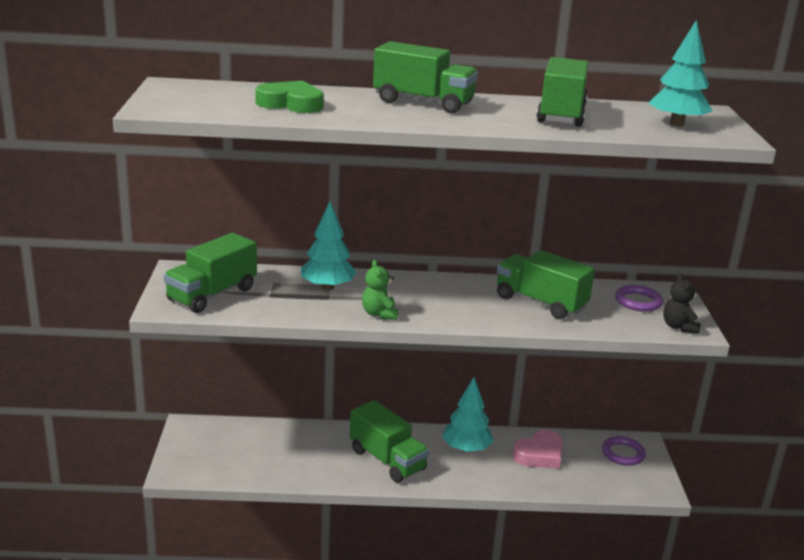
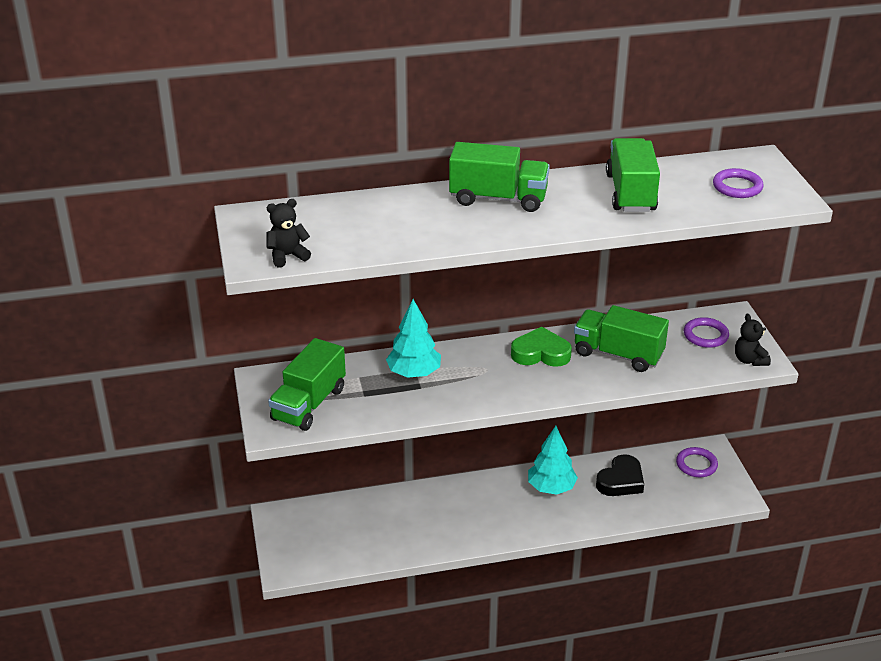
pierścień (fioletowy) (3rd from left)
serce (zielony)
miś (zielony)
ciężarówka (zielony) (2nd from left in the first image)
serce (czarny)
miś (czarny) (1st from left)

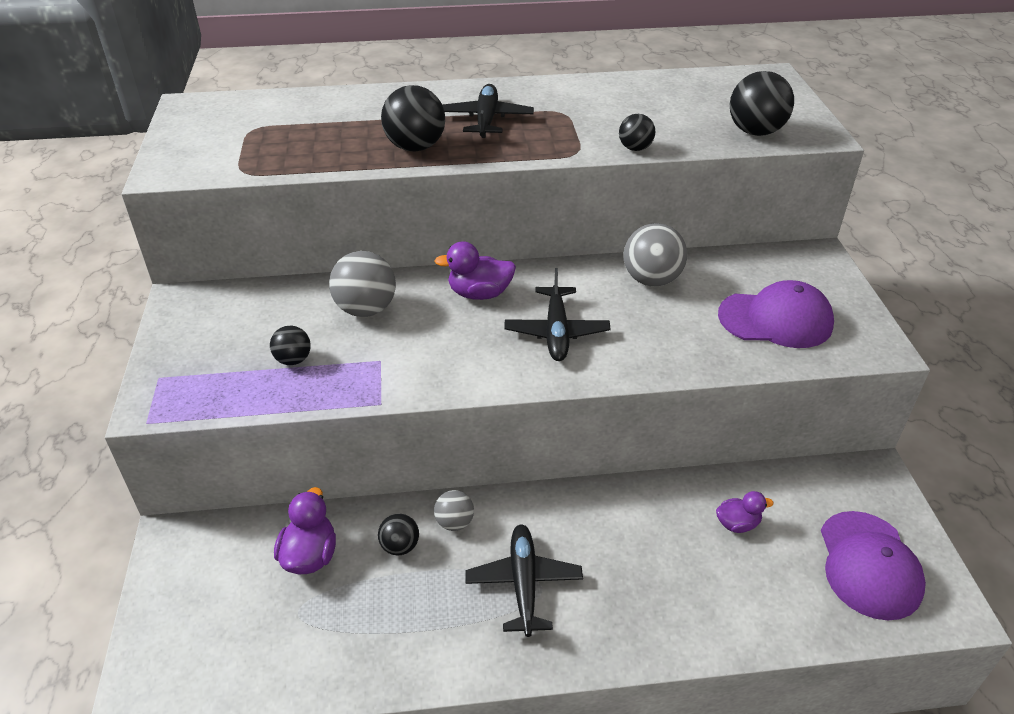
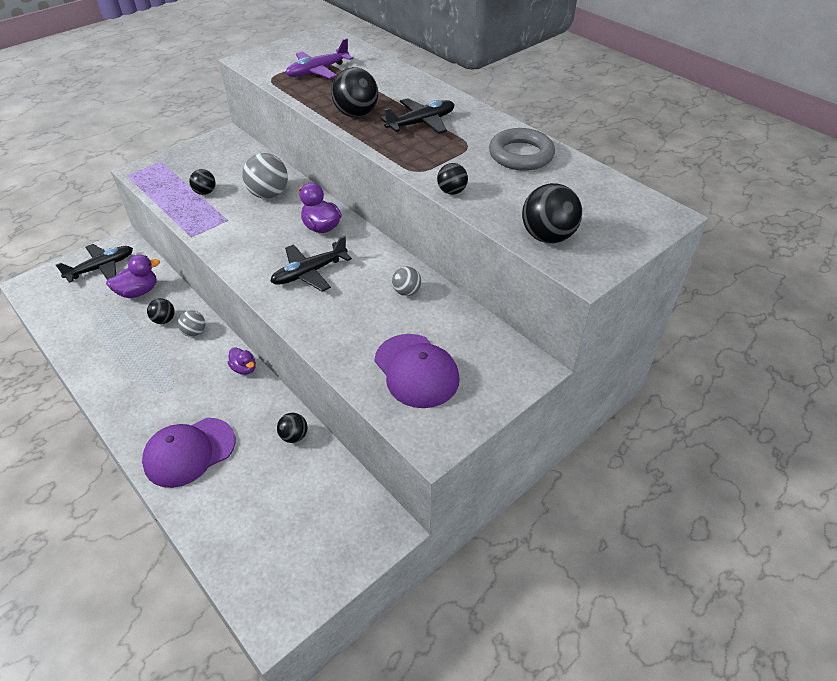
piłka (szary) (3rd from left)
kaczka (fioletowy) (2nd from left)
czapka (fioletowy) (1st from left)
samolot (czarny) (1st from left)
samolot (fioletowy)
pierścień (szary)
piłka (czarny) (3rd from left)

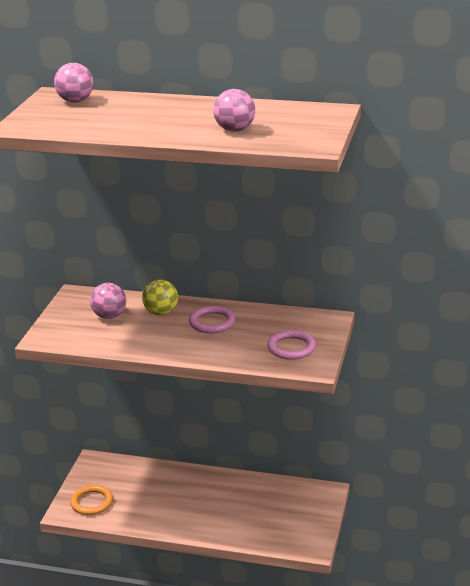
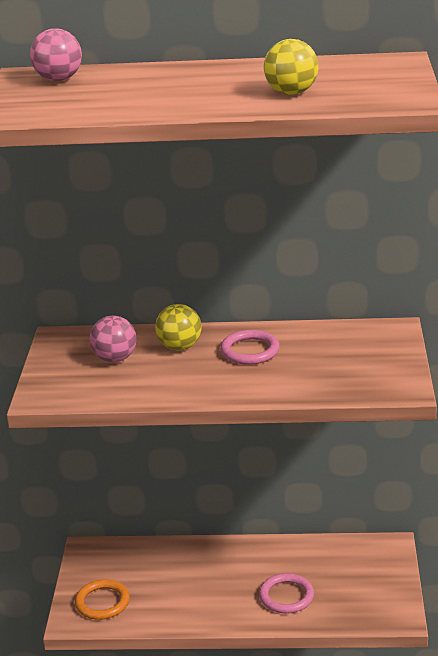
piłka (żółty) (2nd from left)
pierścień (różowy) (2nd from left)

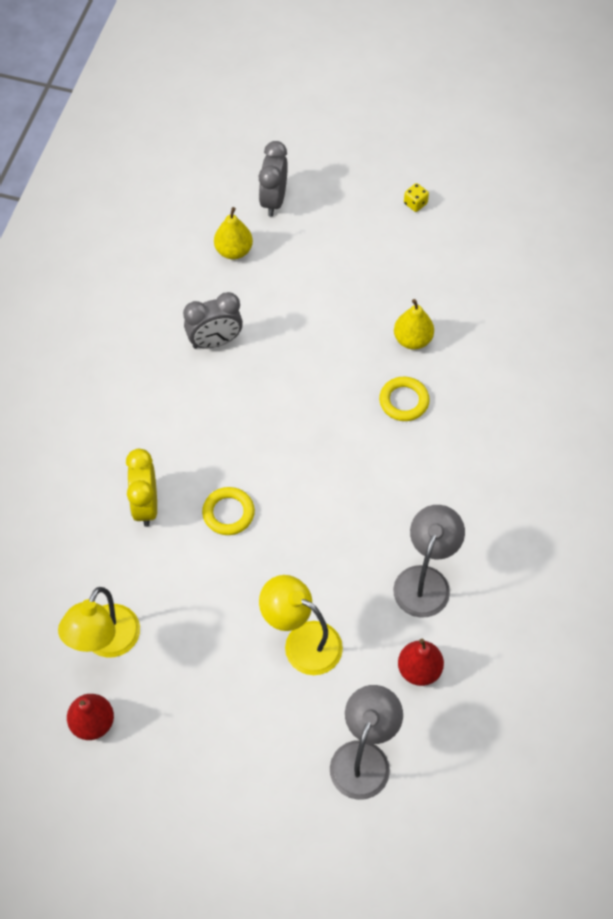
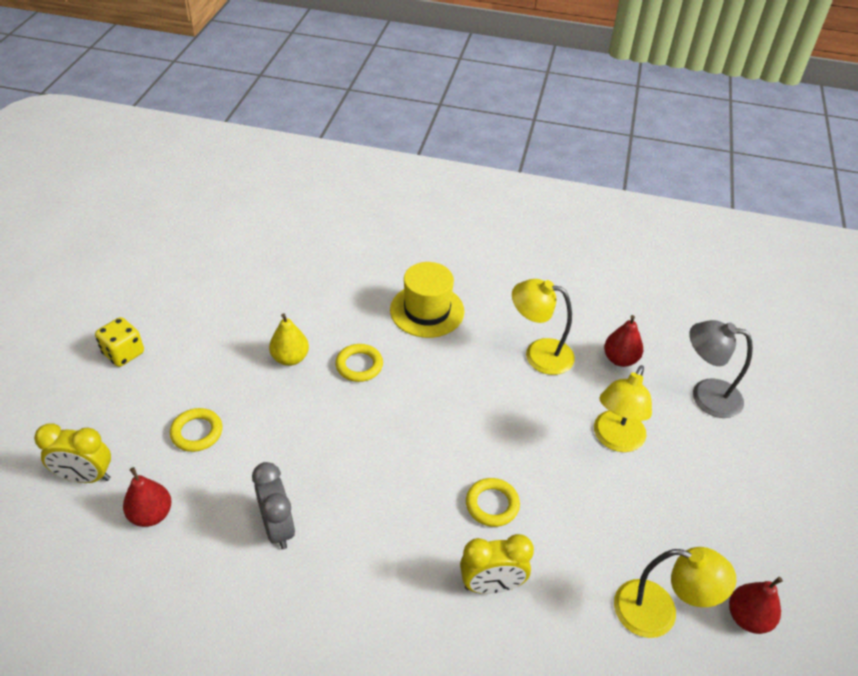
budzik (żółty) (1st from left)
kostka do gry (żółty)
gruszka (czerwony) (1st from left)
lampka (żółty) (1st from left)
kapelusz (żółty)
pierścień (żółty) (1st from left)

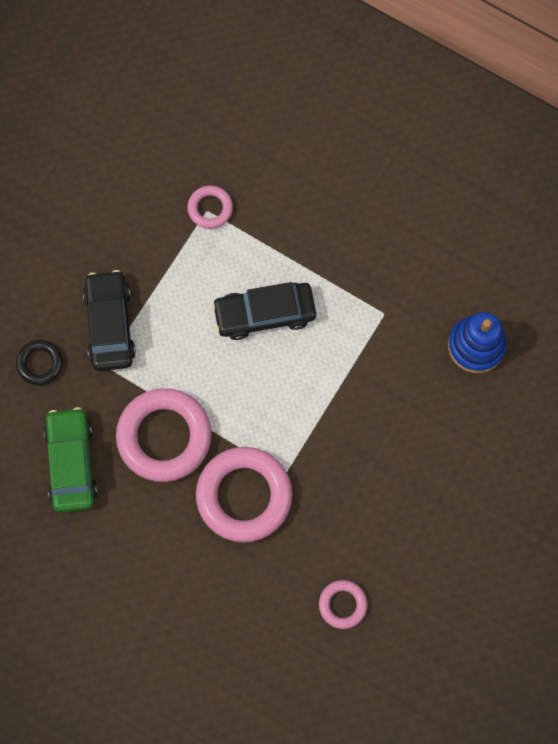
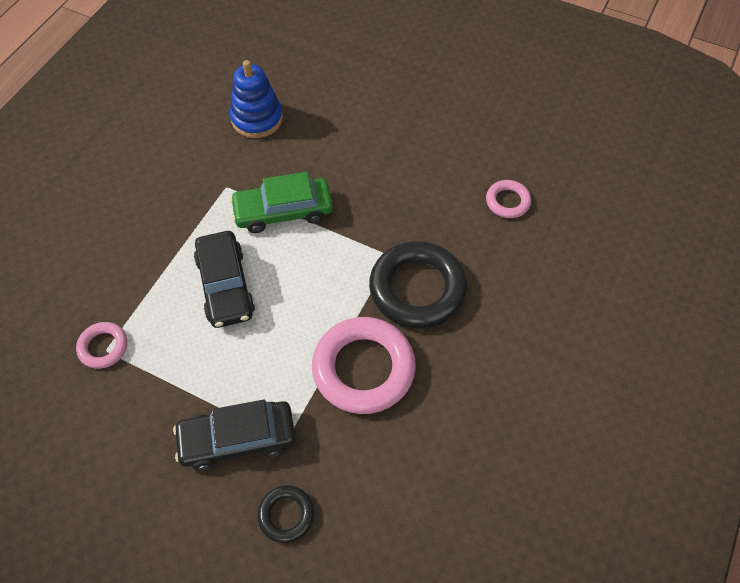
samochód (zielony)
pierścień (czarny) (2nd from left)

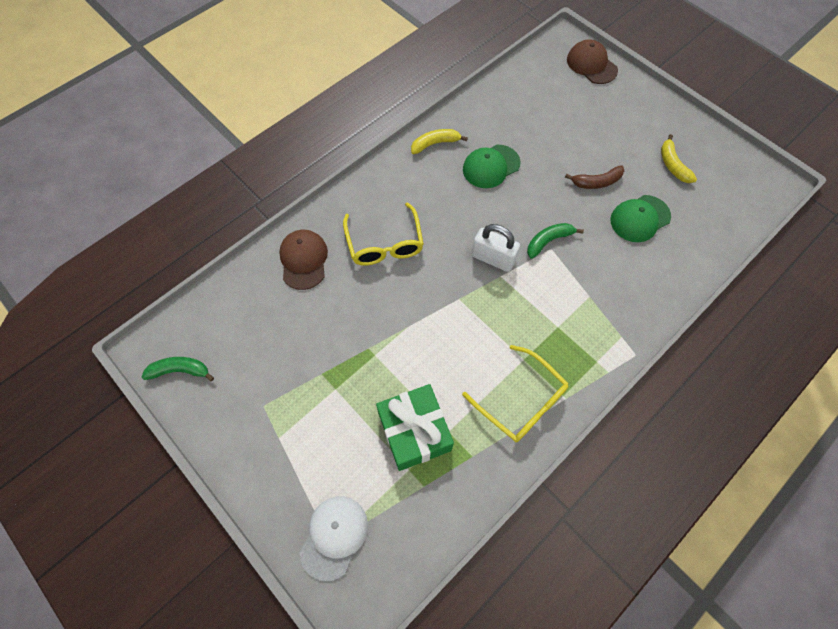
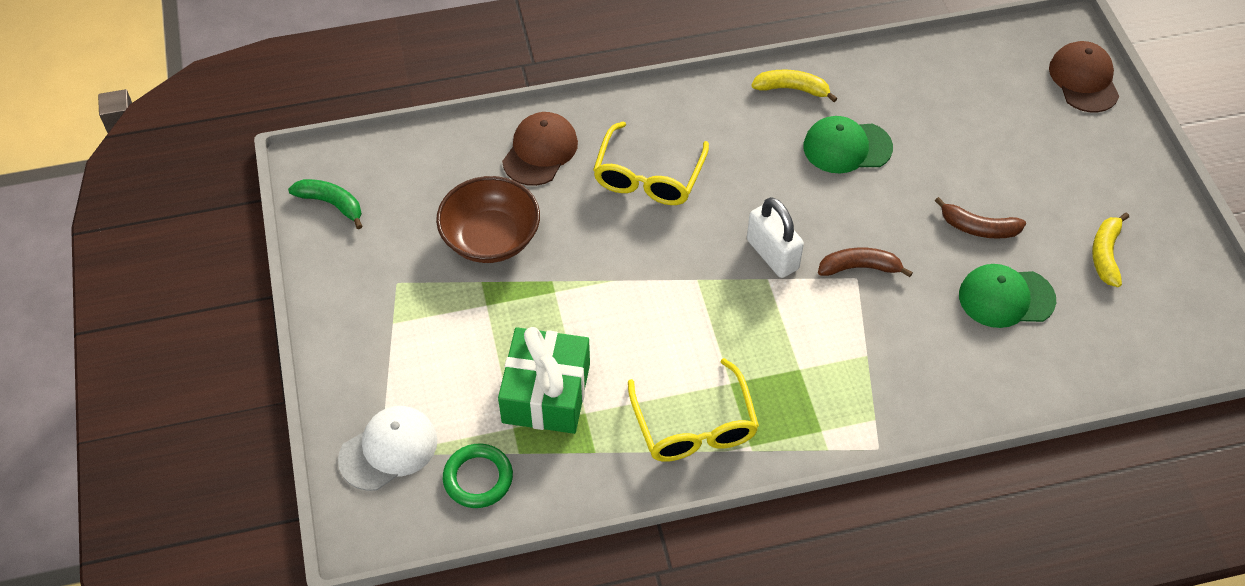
banan (brązowy) (1st from left)
miska (brązowy)
pierścień (zielony)

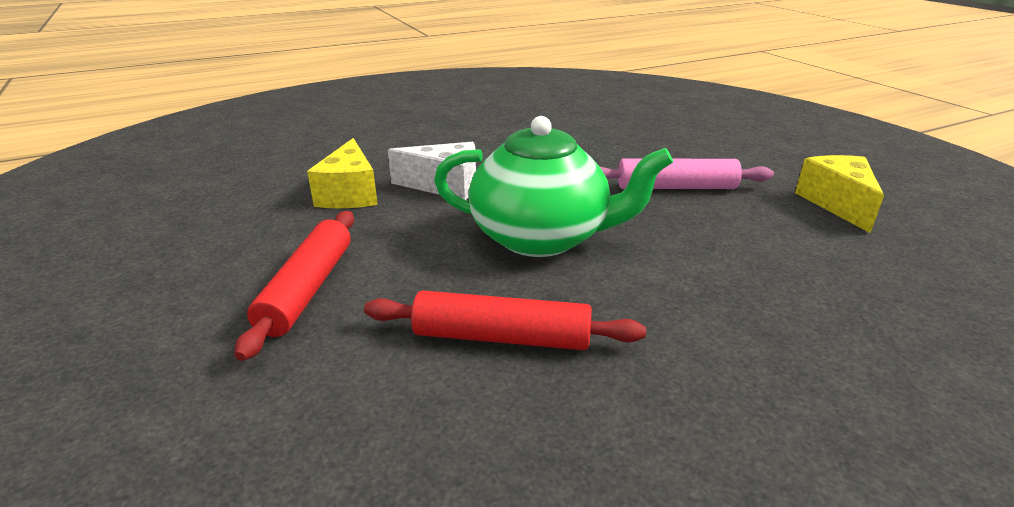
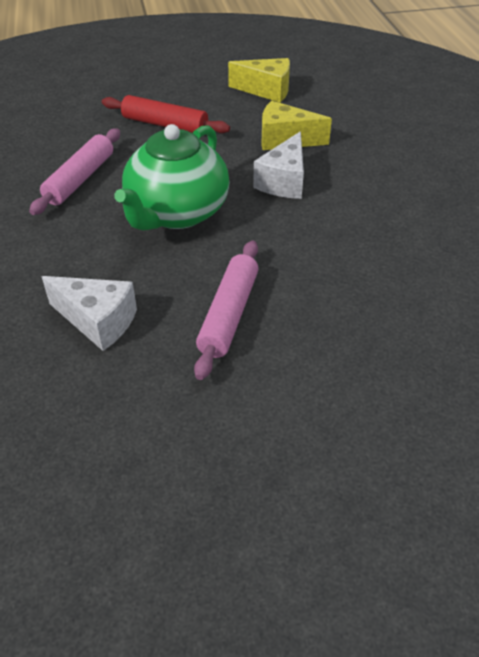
ser (żółty) (1st from left)
wałek do ciasta (różowy) (1st from left)
ser (biały) (1st from left)

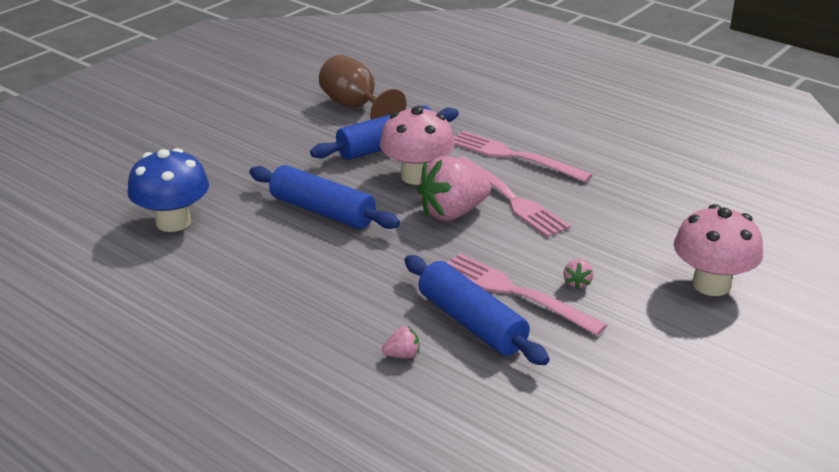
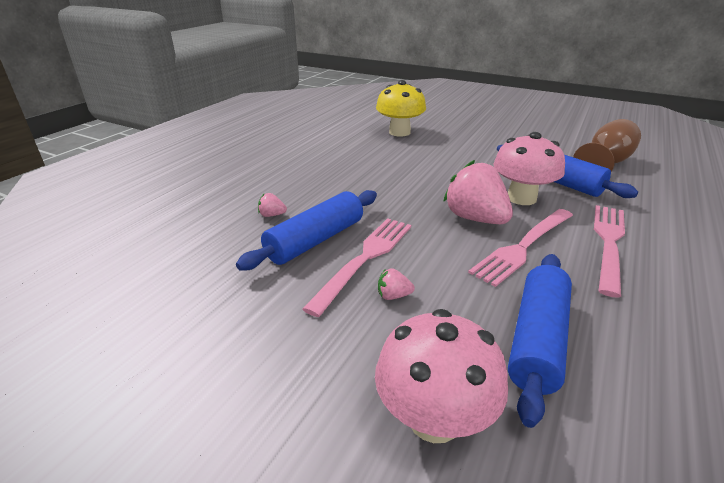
grzyb (żółty)
wałek do ciasta (niebieski) (2nd from left)
truskawka (różowy) (1st from left)

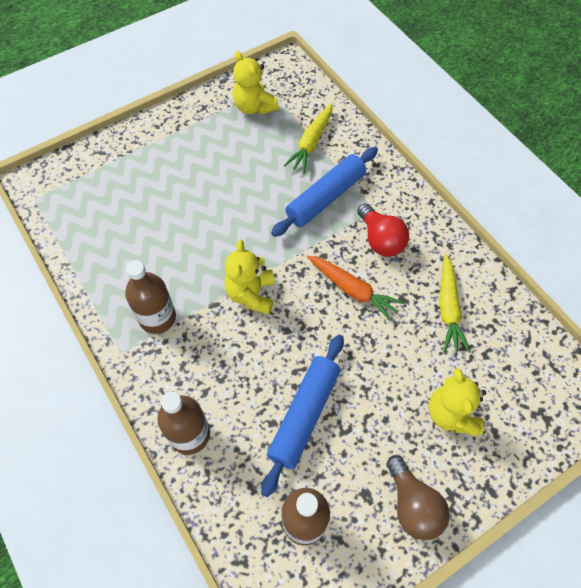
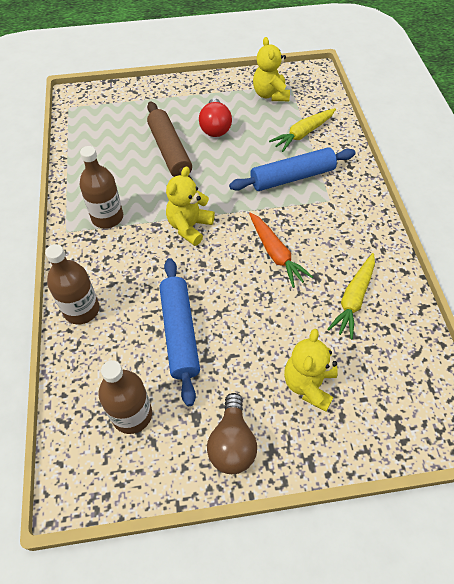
żarówka (czerwony)
wałek do ciasta (niebieski) (1st from left)
wałek do ciasta (brązowy)

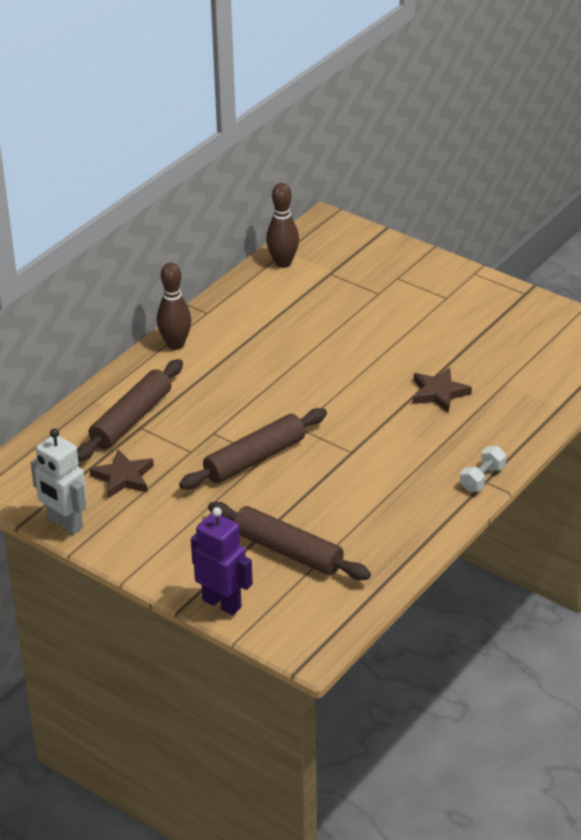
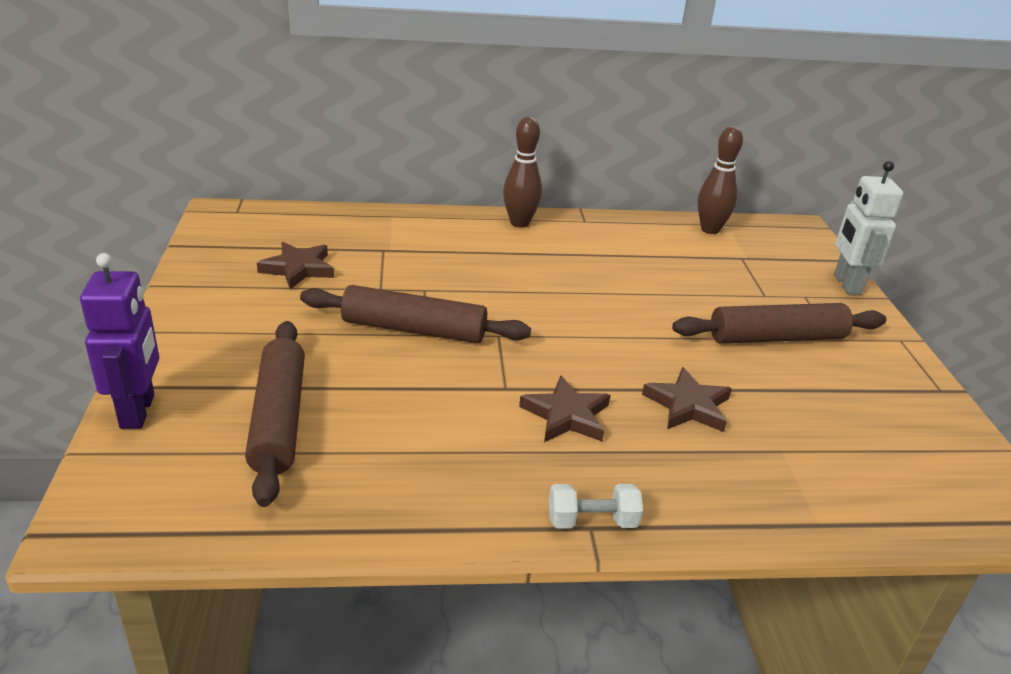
wałek do ciasta (brązowy) (3rd from left)
robot (biały)
gwiazda (brązowy) (2nd from left)

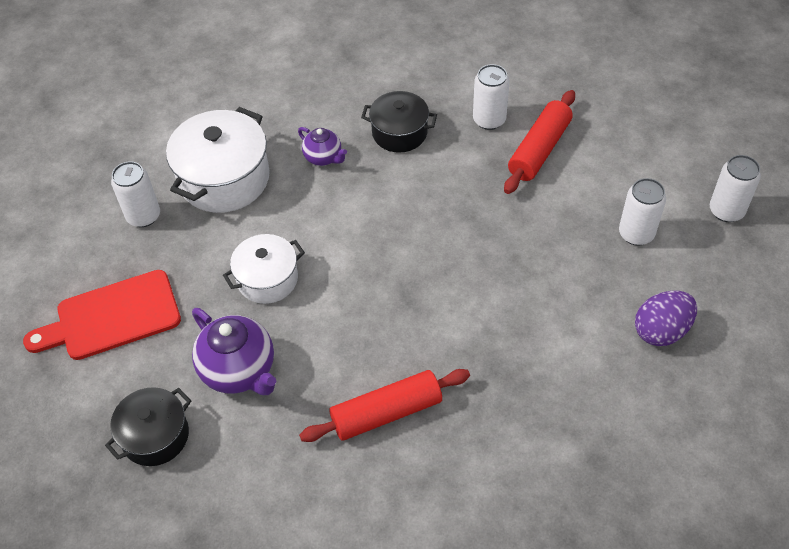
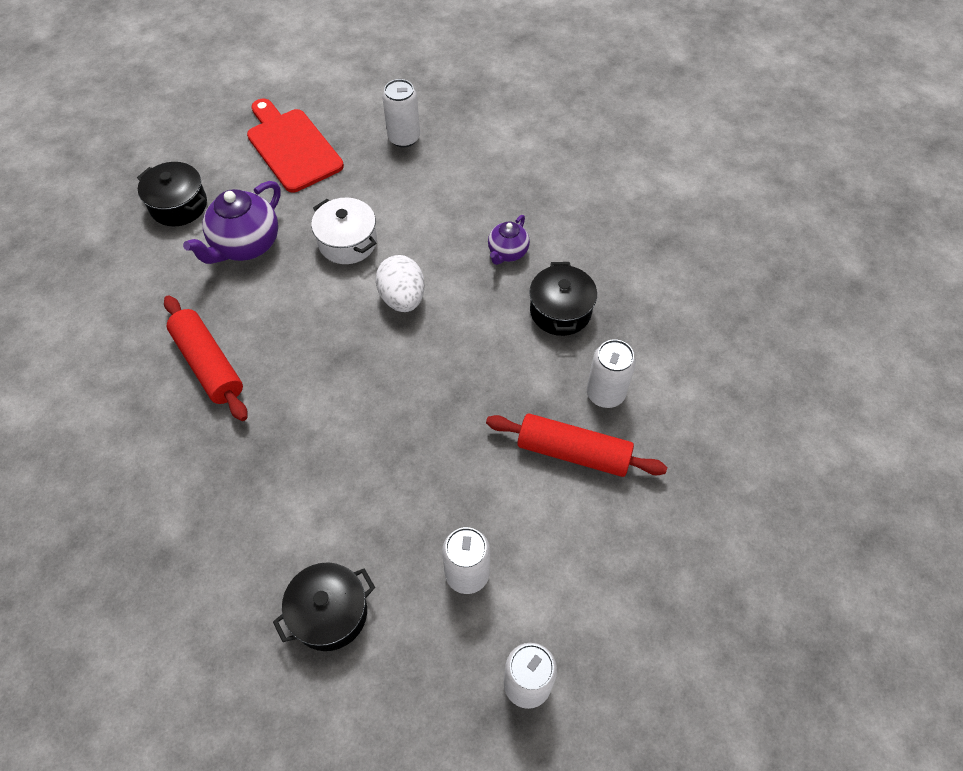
garnek (biały) (1st from left in the first image)
garnek (czarny) (2nd from left)
jajko (biały)

